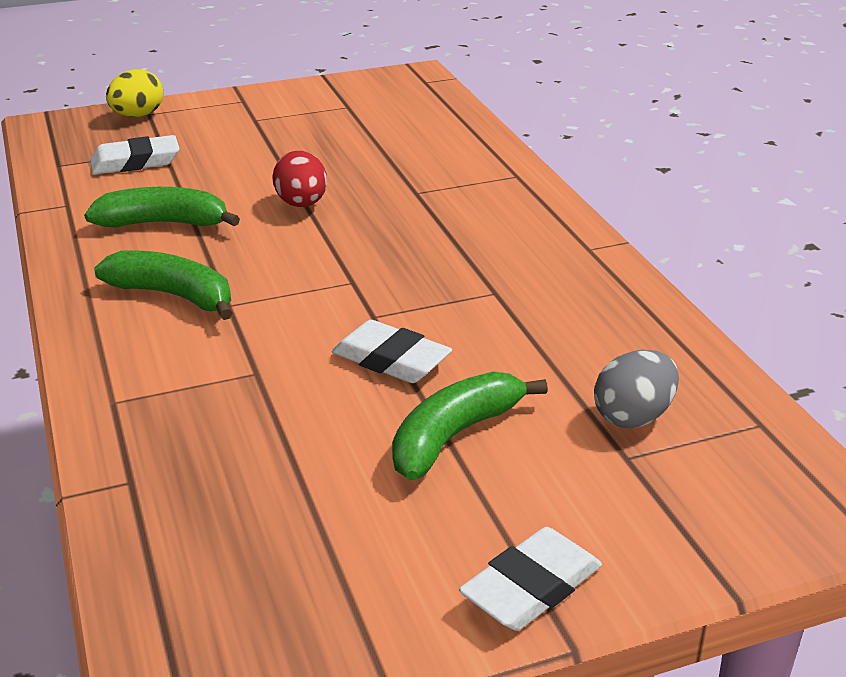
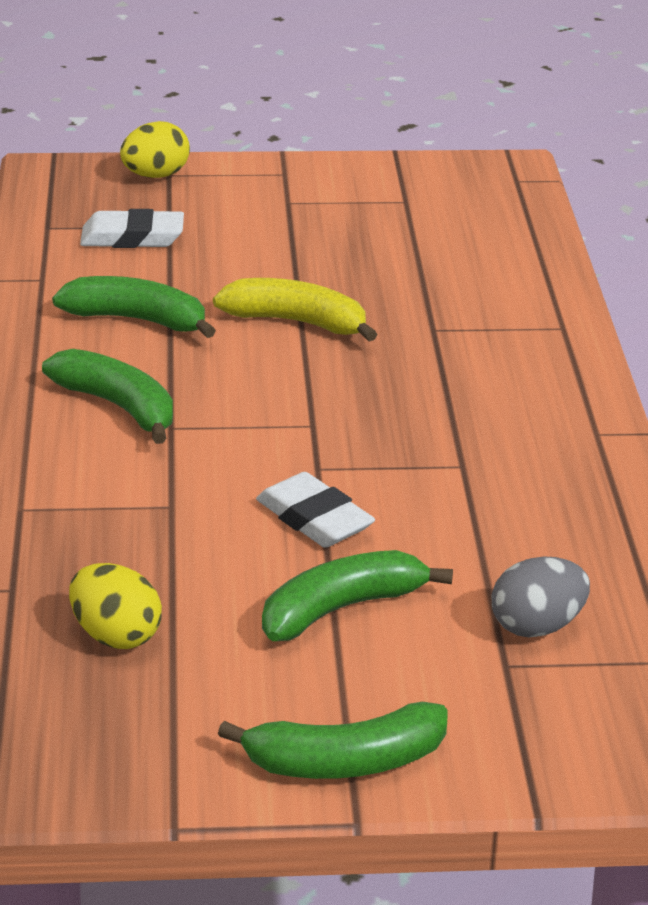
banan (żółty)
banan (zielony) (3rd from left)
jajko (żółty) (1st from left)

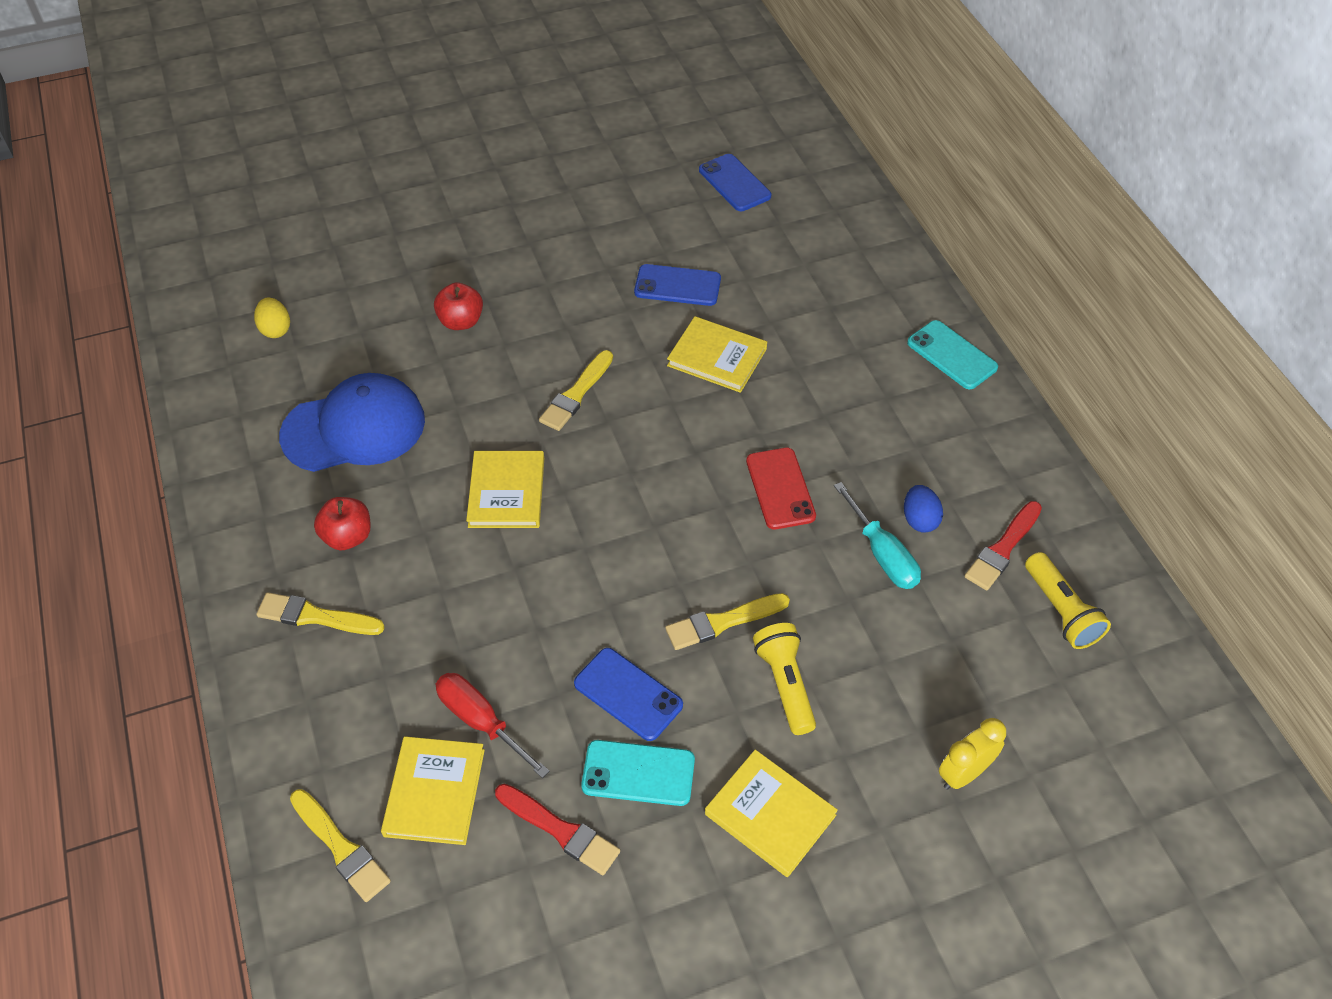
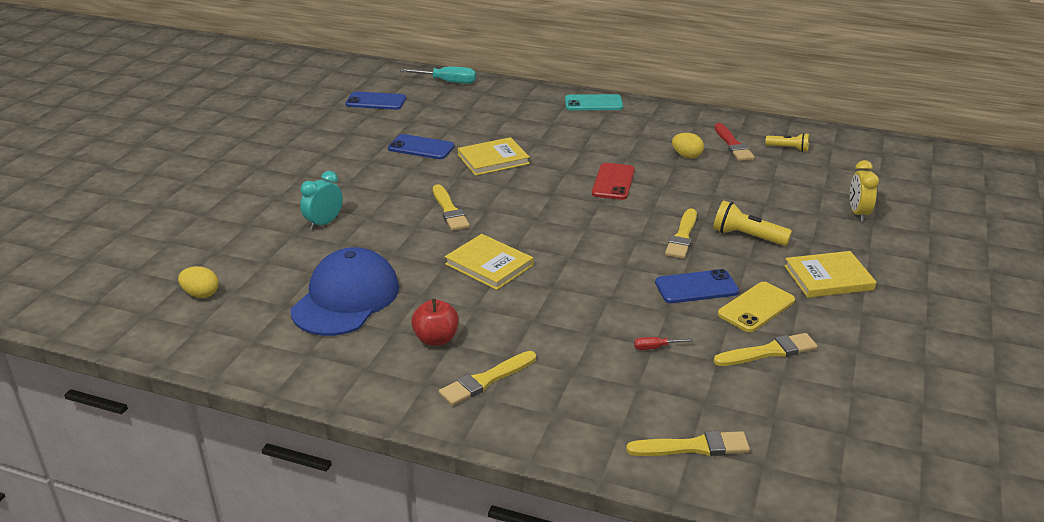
telefon (niebieski) (2nd from left)
budzik (turkusowy)
telefon (czerwony)
śrubokręt (turkusowy)
jajko (żółty) (2nd from left)
latarka (żółty) (2nd from left)
śrubokręt (czerwony)
książka (żółty) (1st from left in the first image)
telefon (żółty)
pędzel (żółty) (5th from left)

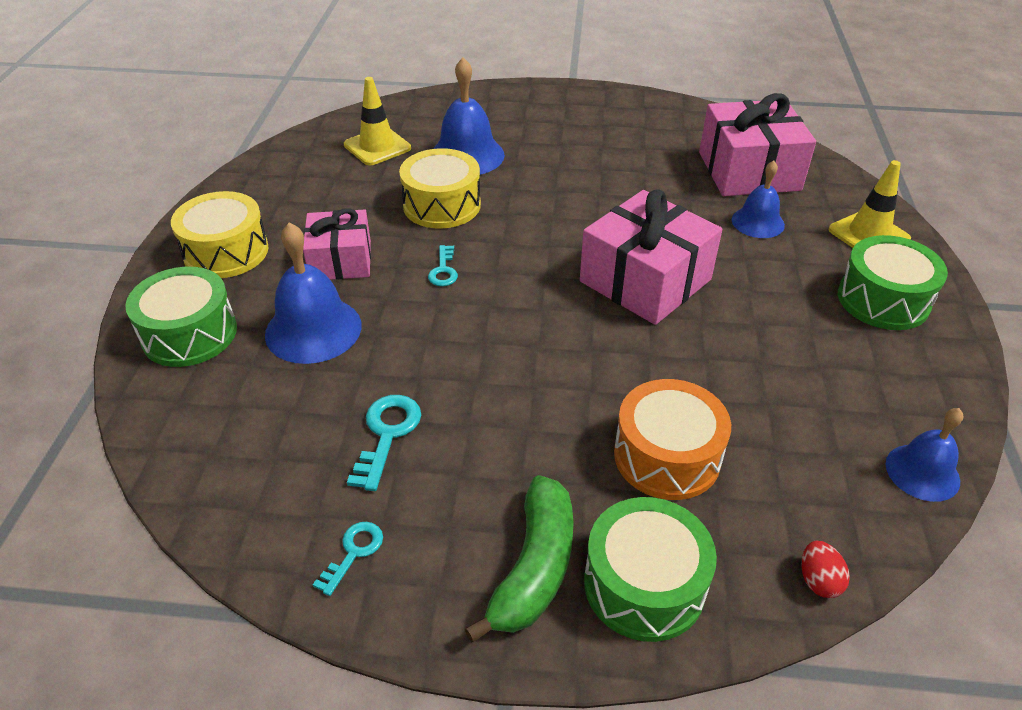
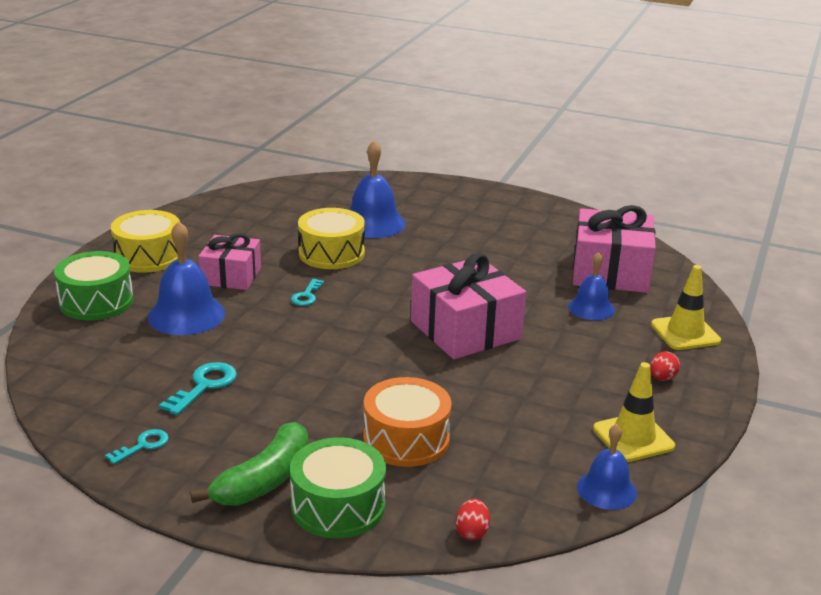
pachołek (żółty) (1st from left)
jajko (czerwony) (2nd from left)

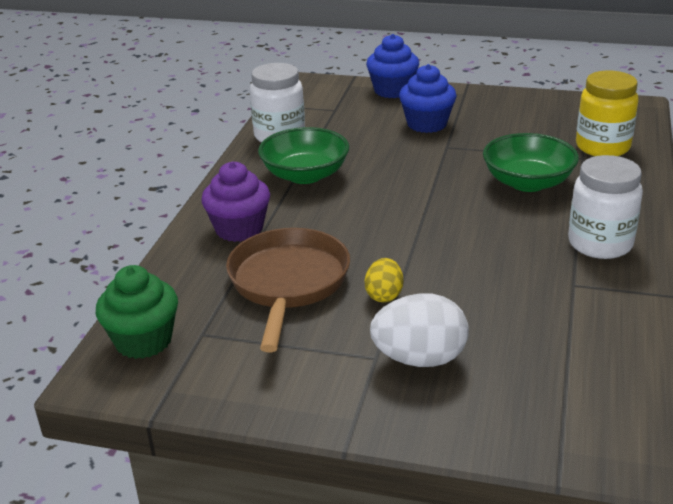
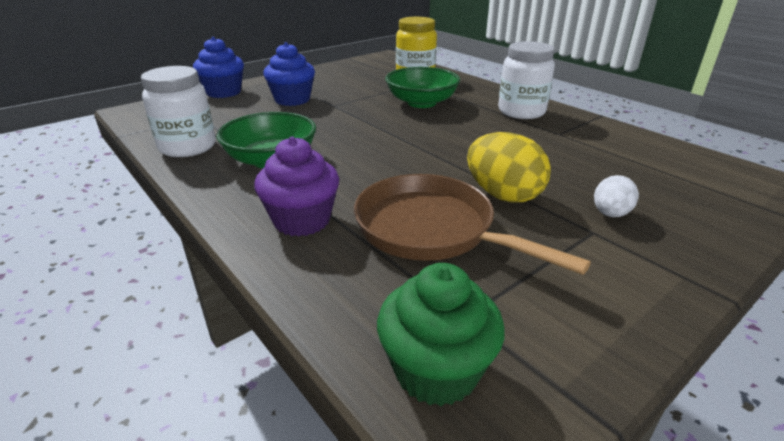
jajko (żółty)
jajko (biały)

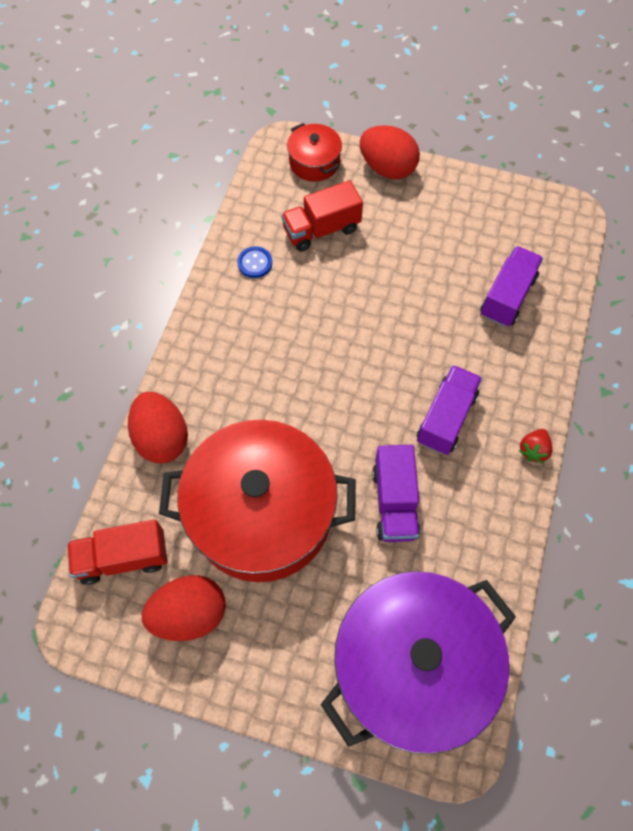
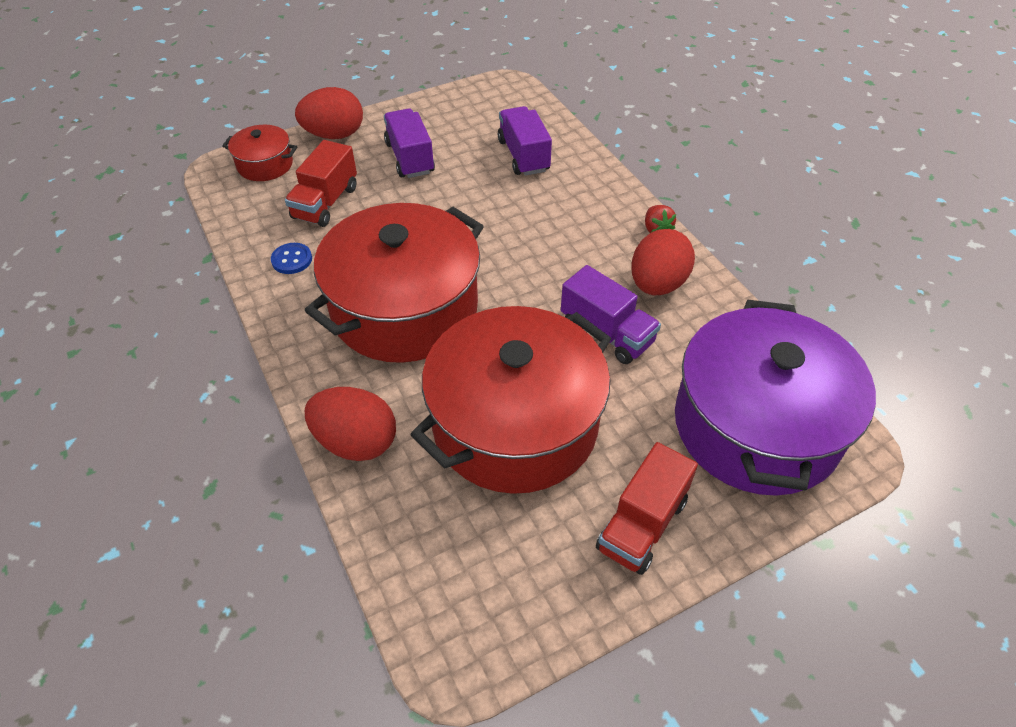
ciężarówka (fioletowy) (1st from left)
ciężarówka (czerwony) (2nd from left)
jajko (czerwony) (3rd from left)
garnek (czerwony) (2nd from left)

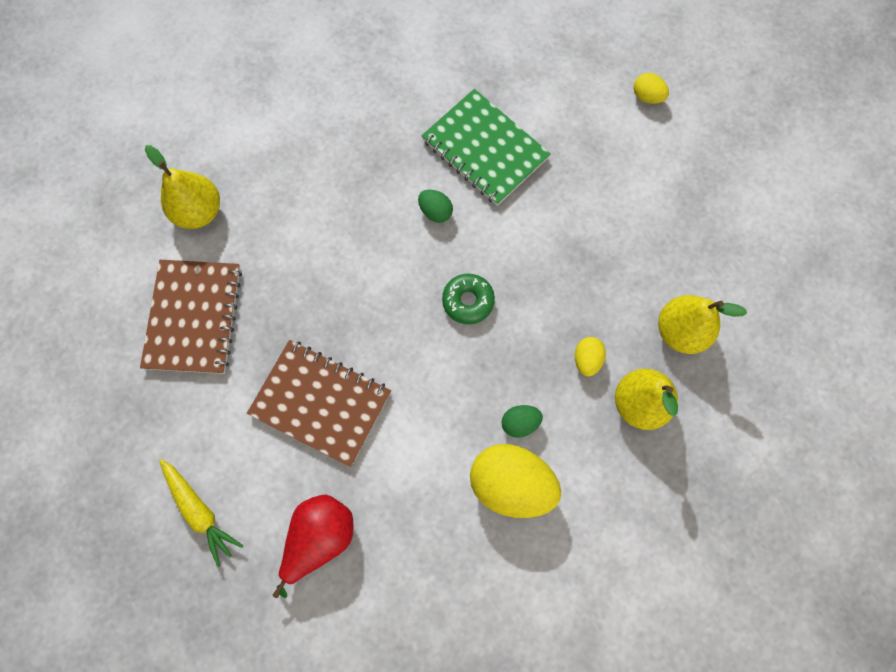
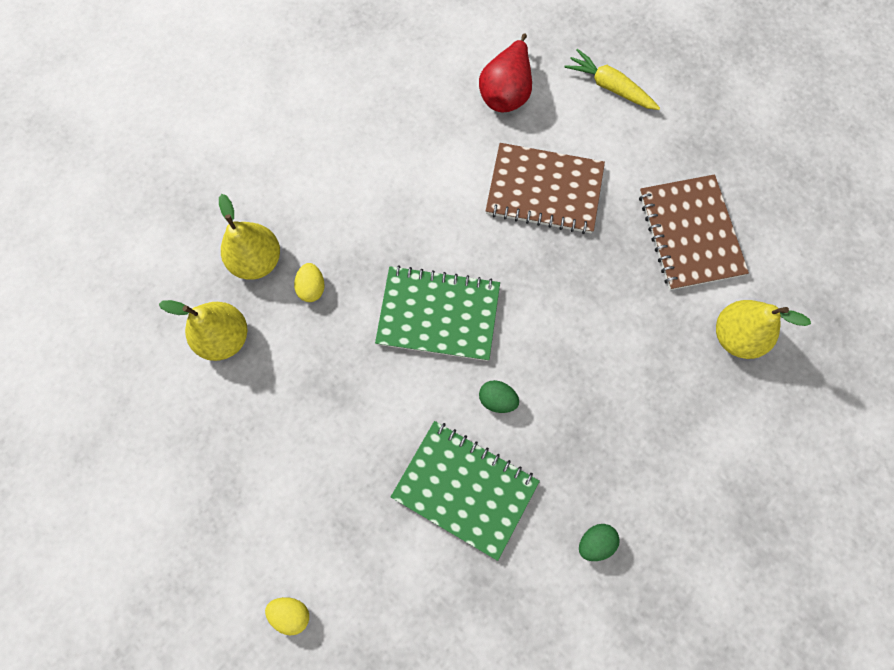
zeszyt (zielony) (1st from left)
jajko (zielony) (2nd from left)
jajko (żółty) (1st from left in the first image)

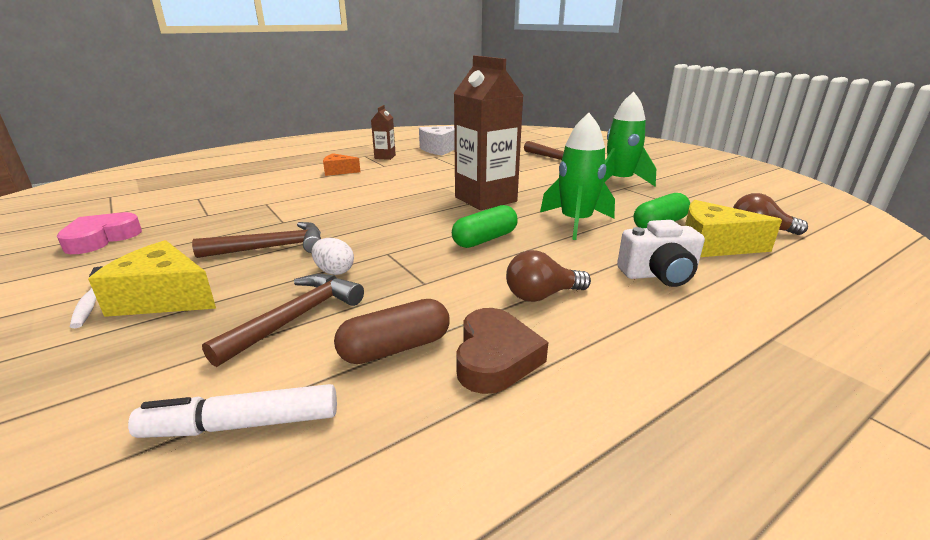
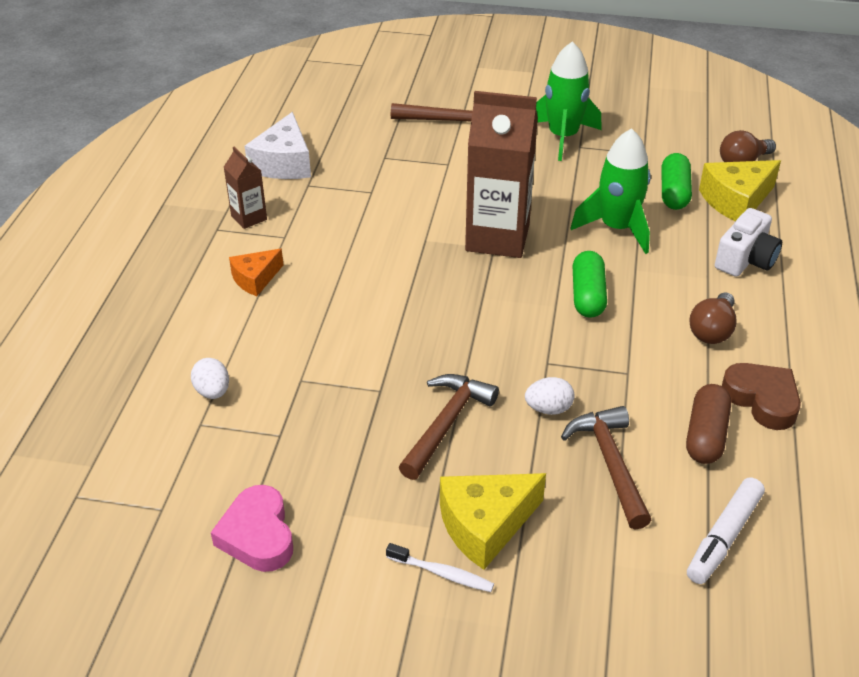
jajko (biały) (1st from left)

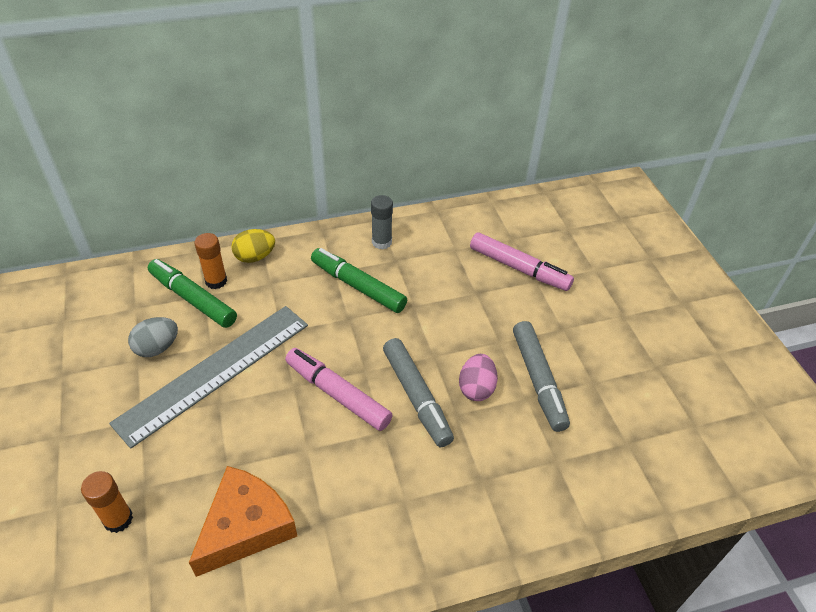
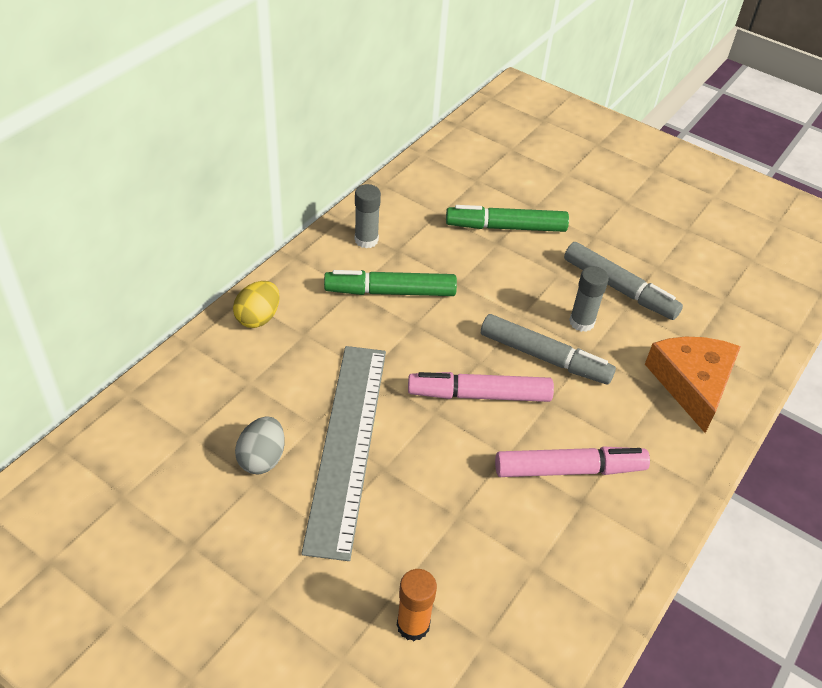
flamaster (różowy) (2nd from left)
klej w sztyfcie (pomarańczowy) (2nd from left in the first image)
flamaster (zielony) (2nd from left)
klej w sztyfcie (szary) (2nd from left)
ser (pomarańczowy)

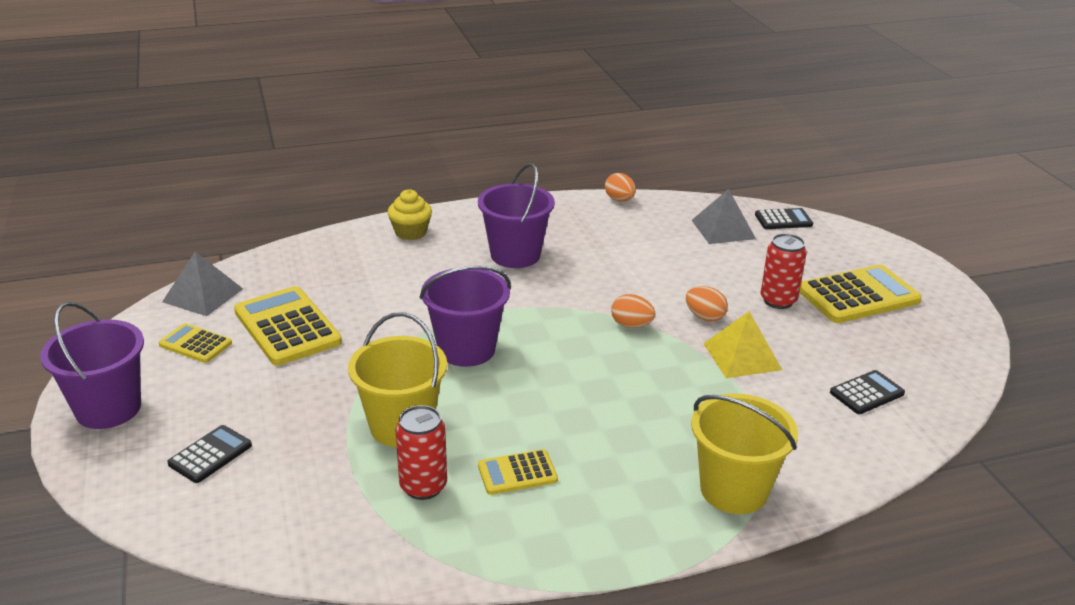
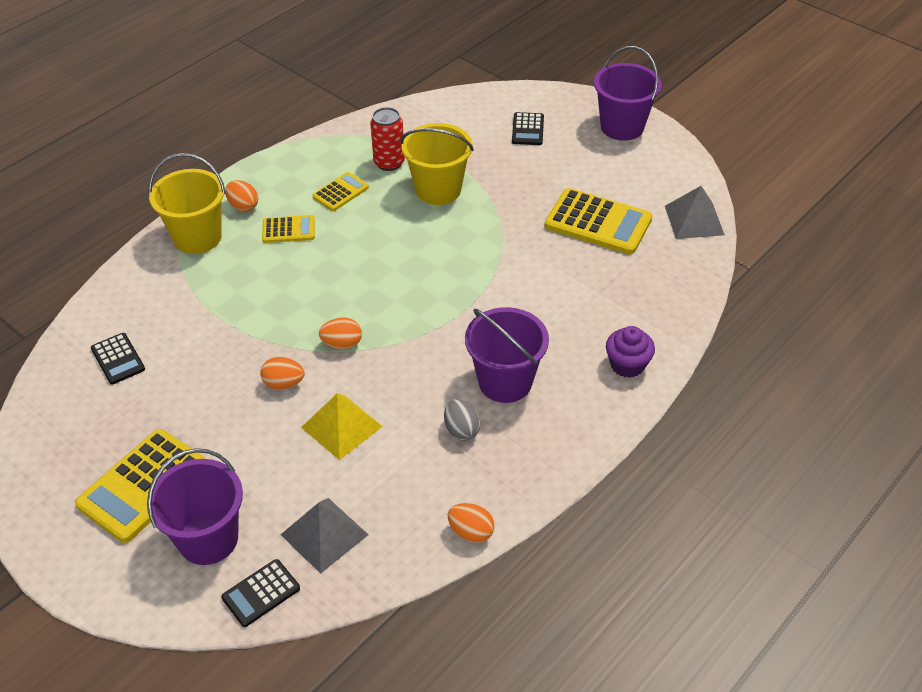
muffinka (fioletowy)
puszka (czerwony) (2nd from left in the first image)
wiadro (fioletowy) (1st from left)
piramida (żółty)
kalkulator (żółty) (2nd from left)
kalkulator (czarny) (1st from left)
jajko (pomarańczowy) (1st from left)
jajko (szary)

